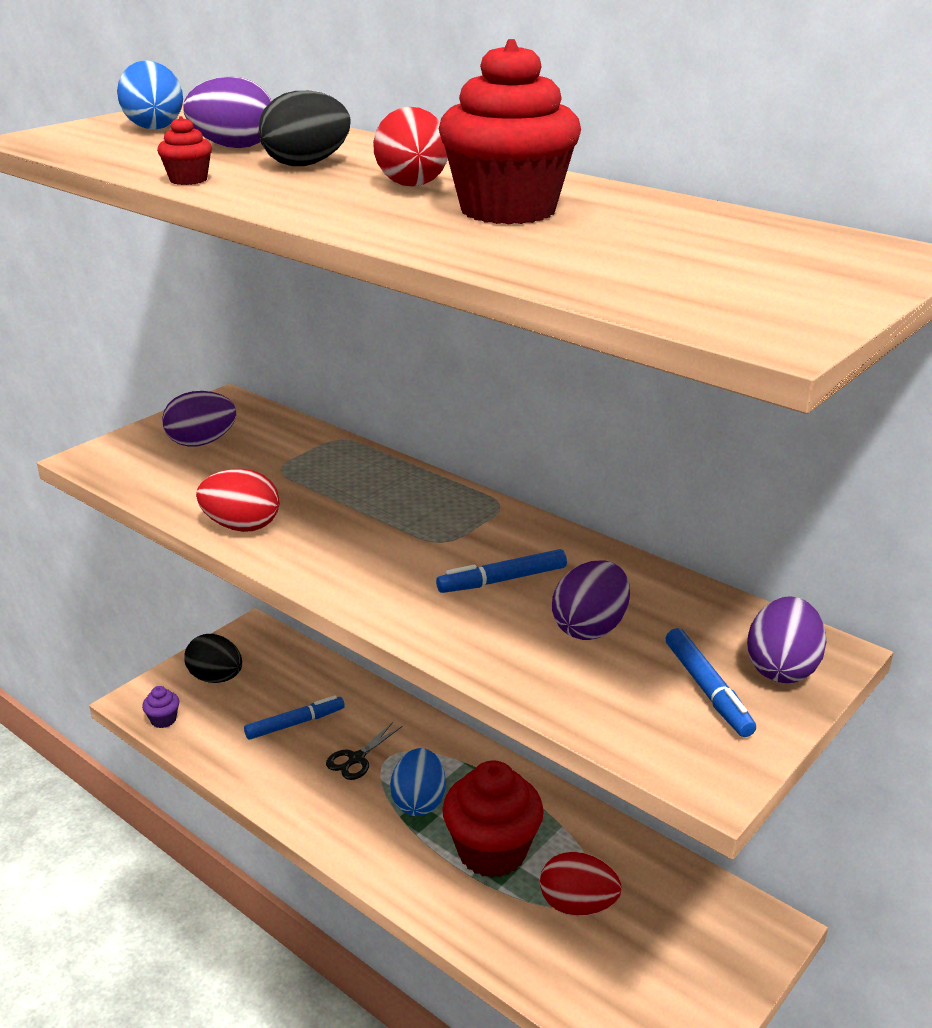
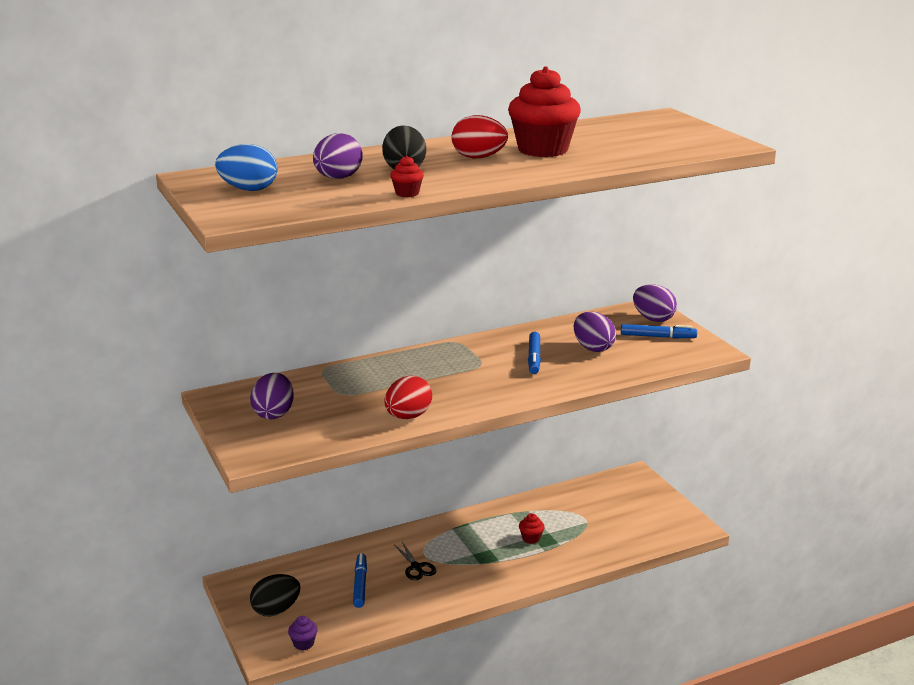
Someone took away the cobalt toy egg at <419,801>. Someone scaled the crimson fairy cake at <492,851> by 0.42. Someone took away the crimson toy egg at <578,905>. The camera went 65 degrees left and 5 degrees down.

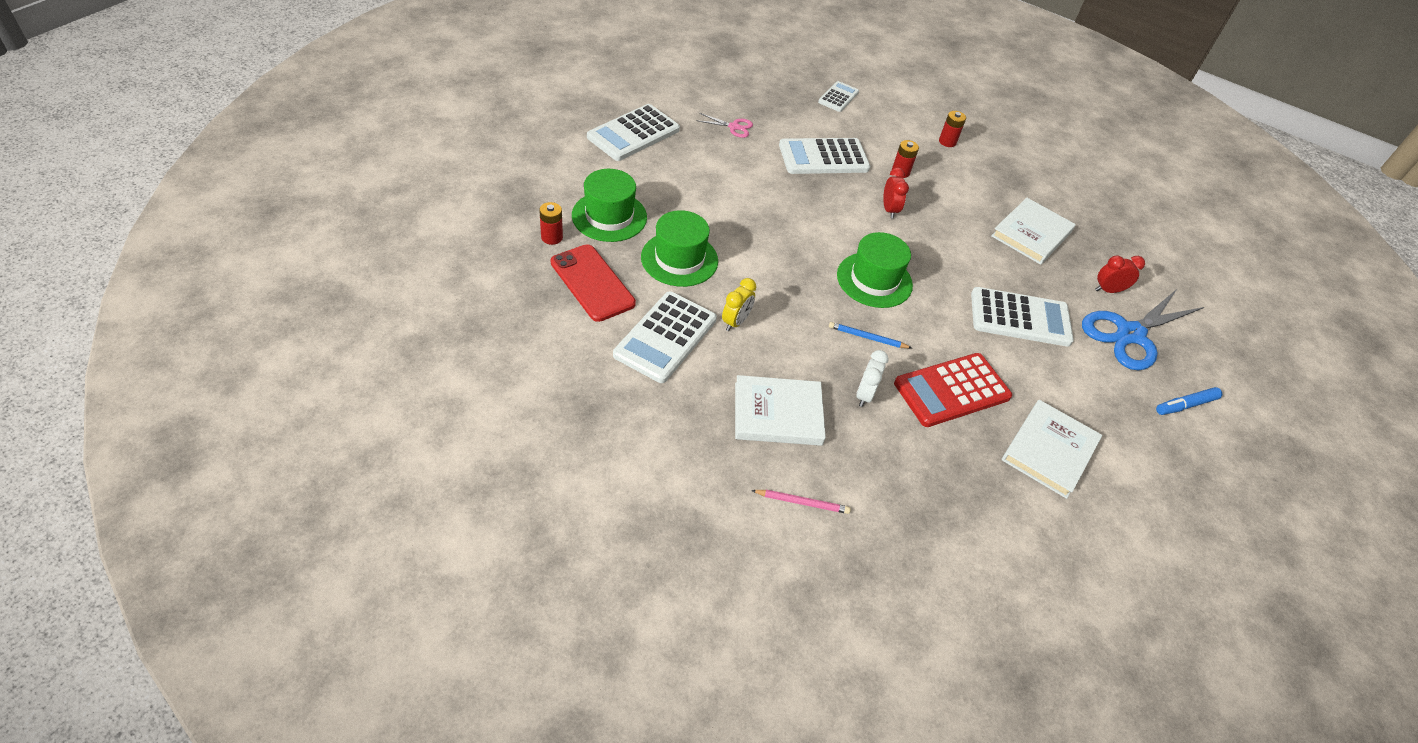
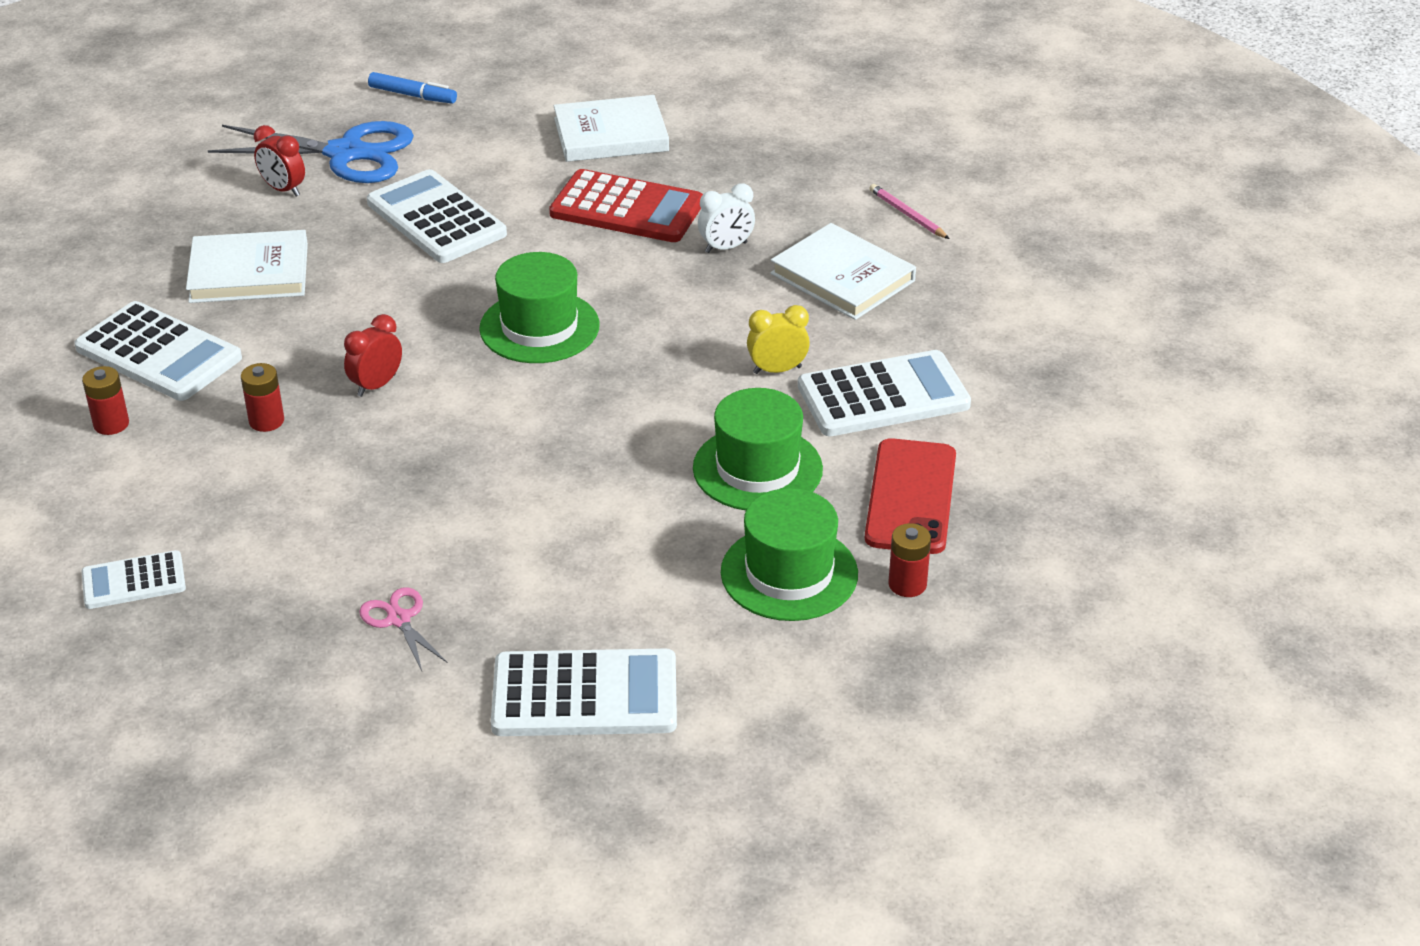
Someone carried the white calculator from <823,157> to <158,353>. Someone took away the cobalt lead pencil at <867,337>. The camera went 130 degrees left and 10 degrees down.

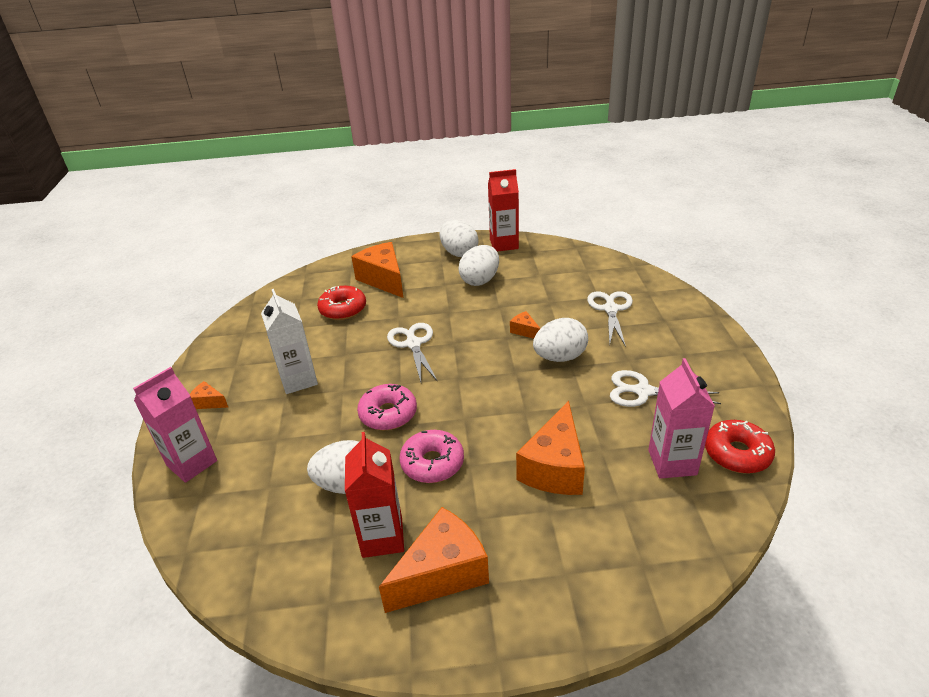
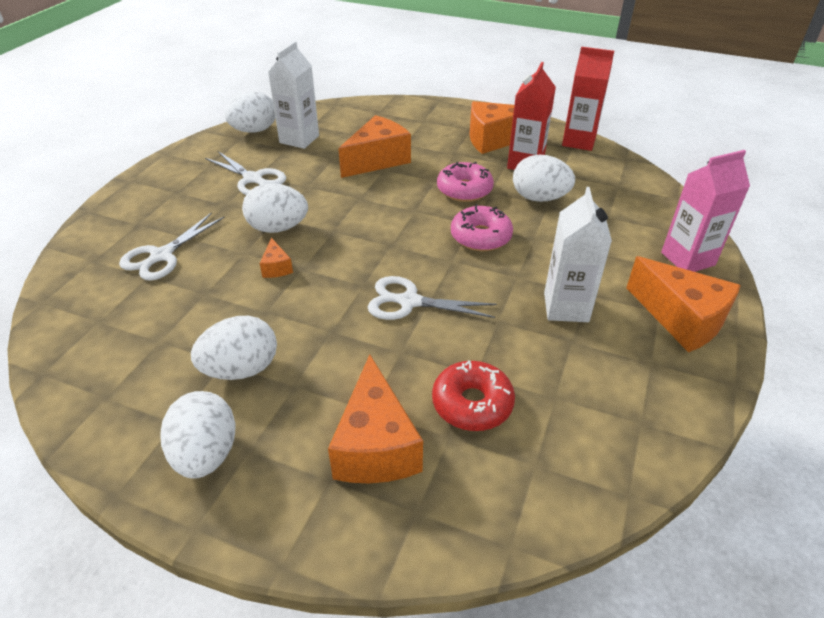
Someone carried the crimson milk carton from <504,244> to <579,141>. Someone rotated the white scissors at <413,344> by 90 degrees clockwise. Someone repainted the rosy milk carton at <672,462>, which became the white milk carton at <299,139>. Someone scaled the orange-coloured cheese at <209,402> by 2.17. Someone swapped the crimson donut at <737,453> for the white toy egg at <254,131>. The camera went 155 degrees left and 5 degrees up.

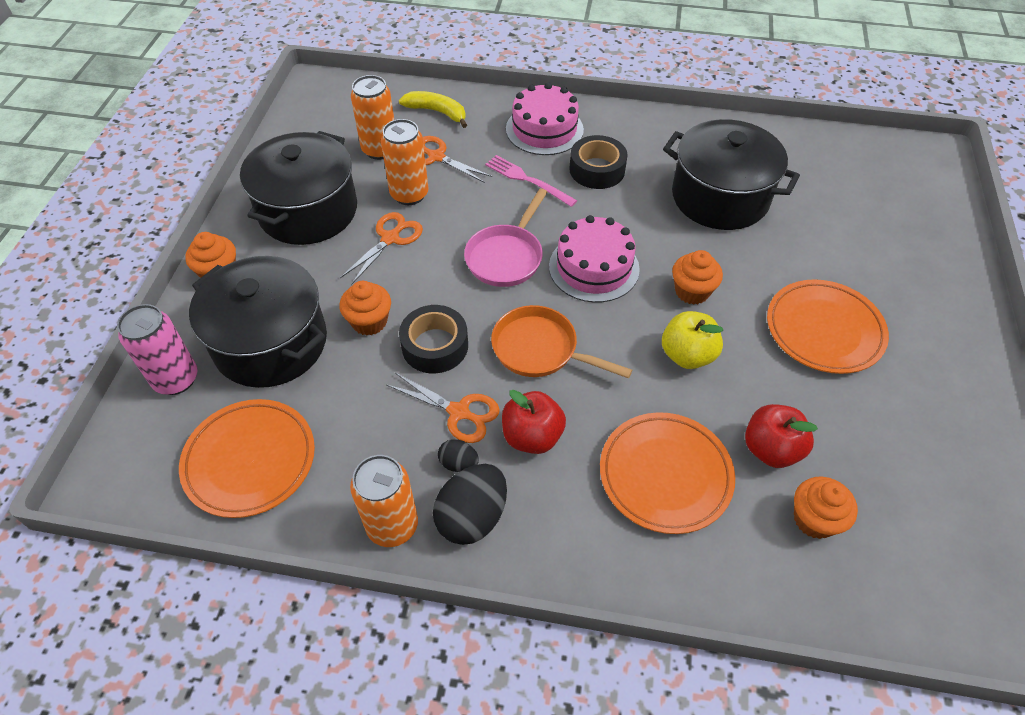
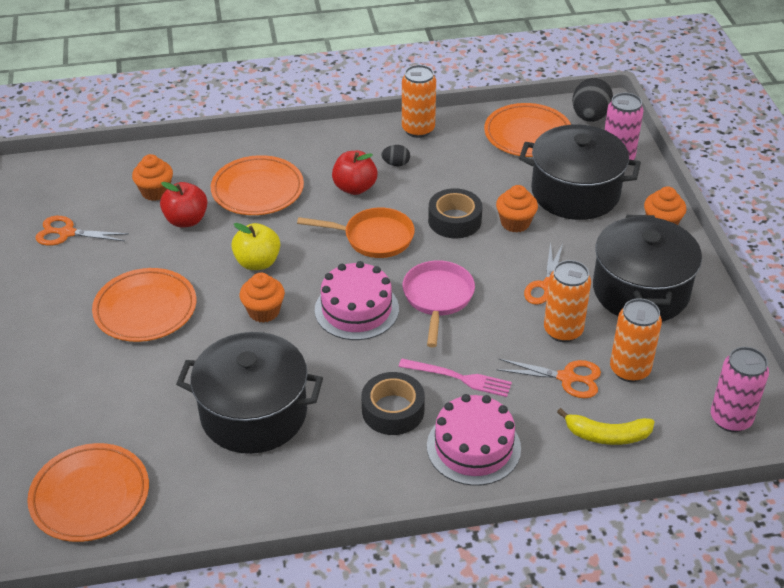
Someone carried the orange-coloured scissors from <459,412> to <67,233>. Someone carried the jet-black toy egg from <472,517> to <590,117>. Someone put down the rosy soda can at <730,419>. Someone put down the orange-coloured plate at <90,496>. The camera went 160 degrees right and 10 degrees down.

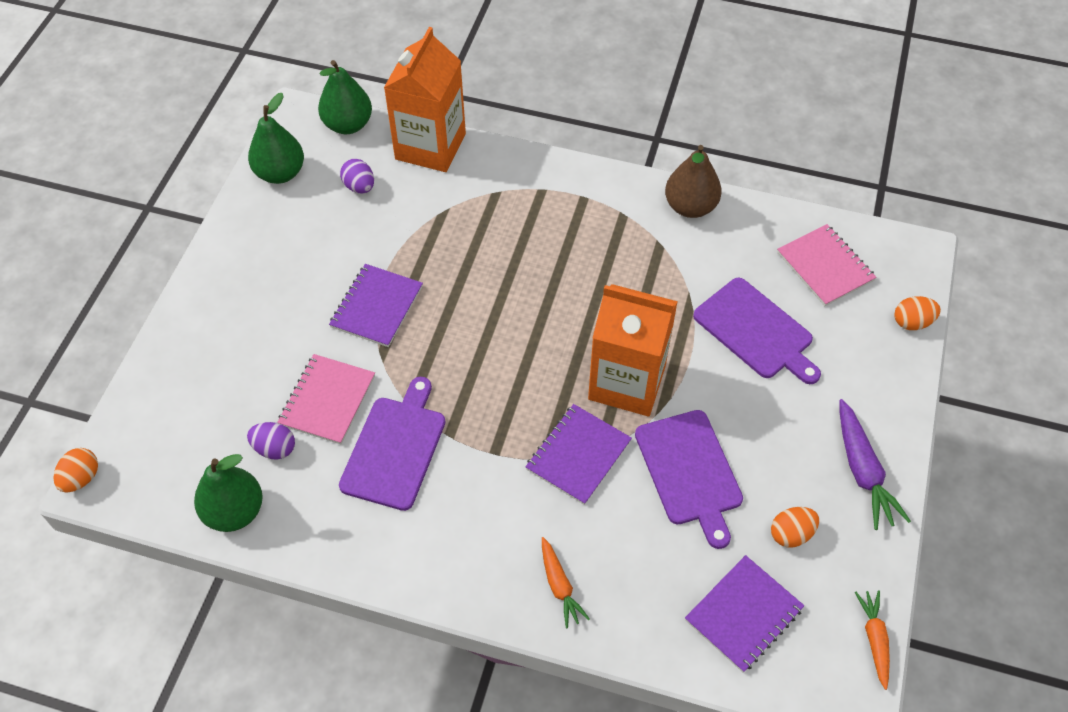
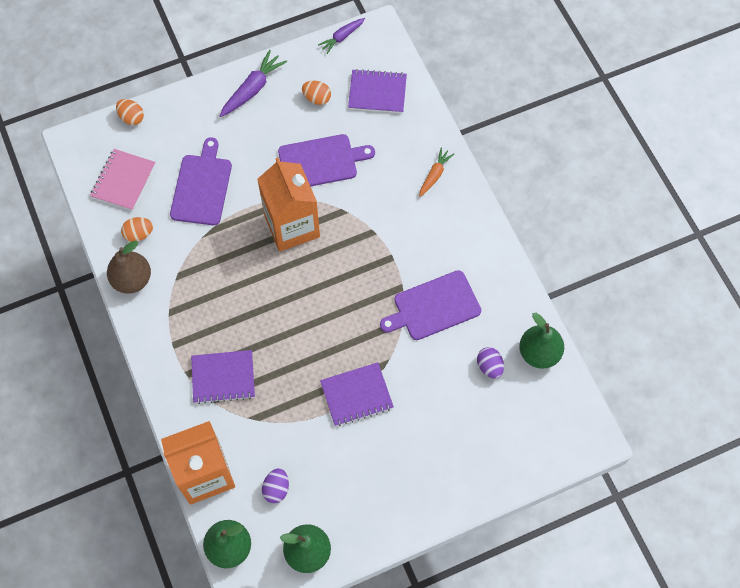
Someone took away the rosy notebook at <327,400>. Someone carried the violet notebook from <578,455> to <223,377>. Someone rotated the violet chopping board at <690,471> by 45 degrees clockwise. Someone carried the orange-coloured toy egg from <81,478> to <139,234>. Someone repainted the orange-coloured toy carrot at <874,639>, which became the violet toy carrot at <342,37>. The camera went 130 degrees left and 10 degrees up.

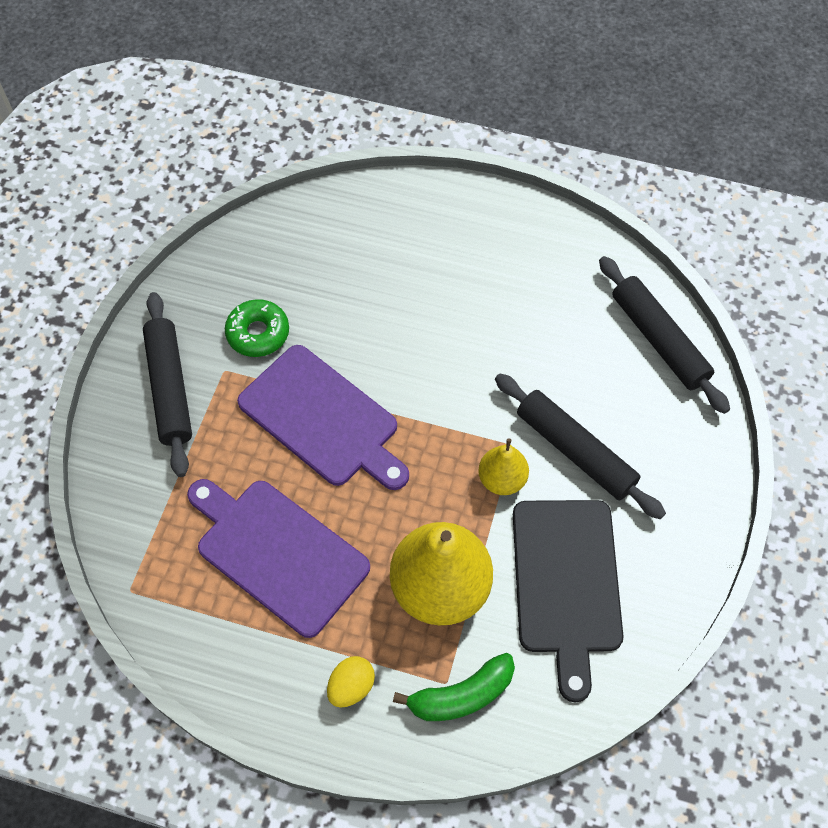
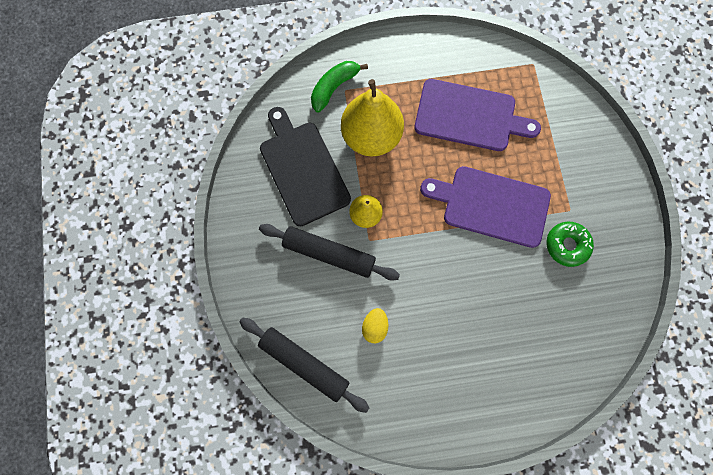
Someone took away the jet-black dough roller at <170,388>. Someone carried the bright yellow toy egg from <351,686> to <374,326>. The camera went 155 degrees right and 15 degrees up.

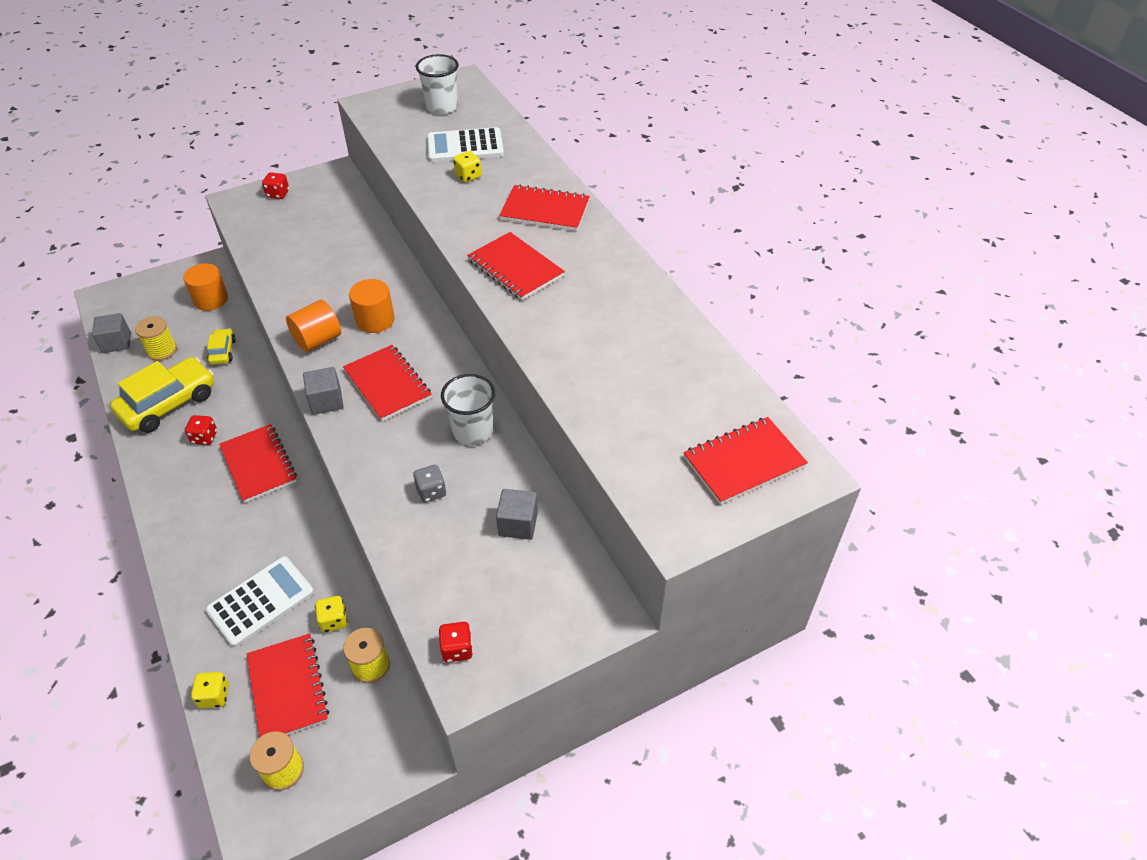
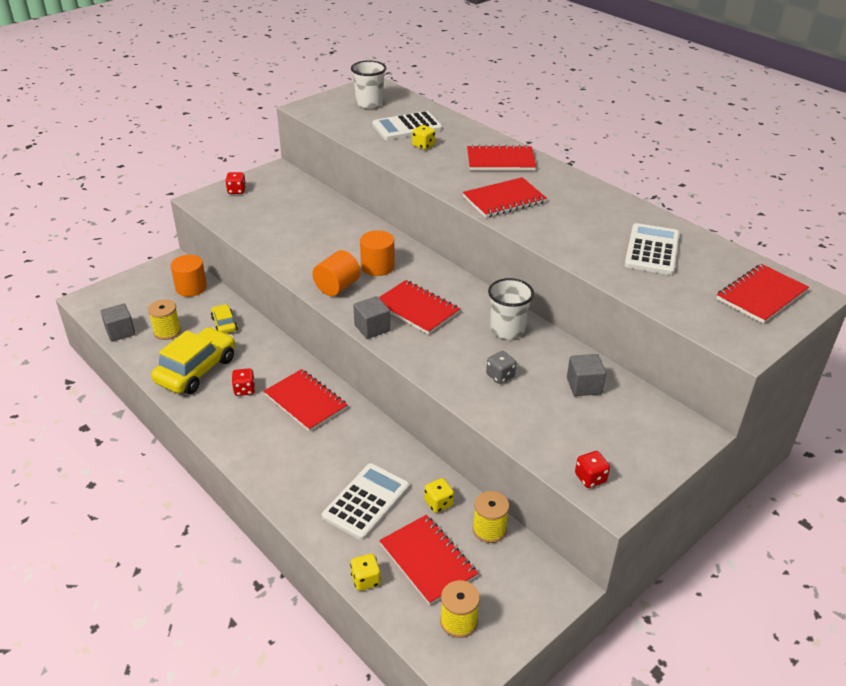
Someone rotated the crimson notebook at <515,268> by 60 degrees counterclockwise. Someone put down the white calculator at <652,250>. The camera went 15 degrees left and 10 degrees down.

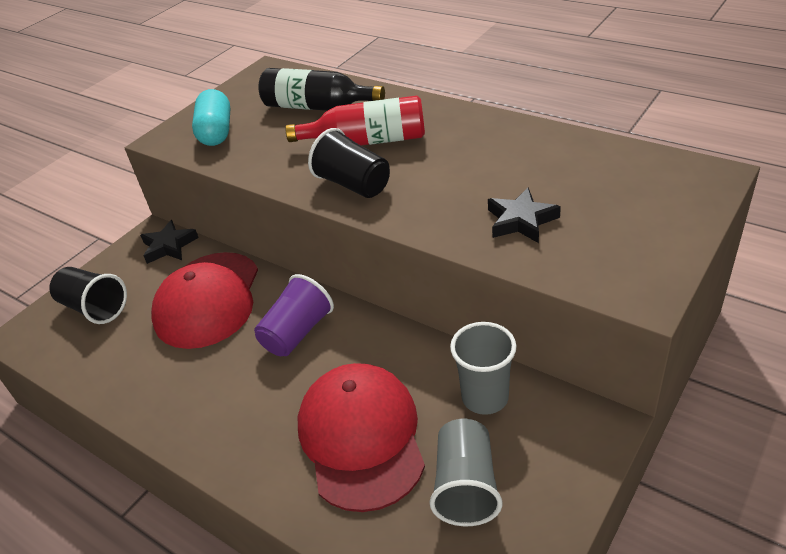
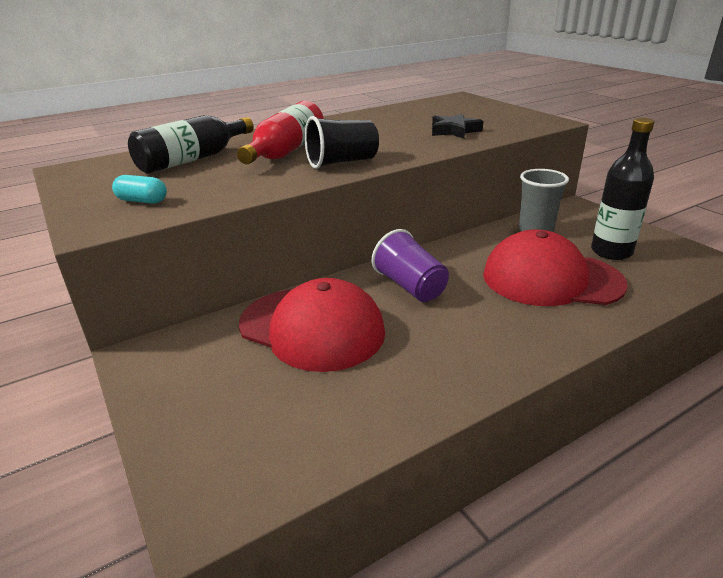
Someone scaled the aqua capsule at <216,132> by 0.61. Someone took away the jet-black five-pointed star at <169,246>. Someone took away the jet-black tumbler at <94,308>. Someone swapped the ash-grey tumbler at <466,486> for the jet-black drink bottle at <611,252>. The camera went 70 degrees left and 10 degrees down.

